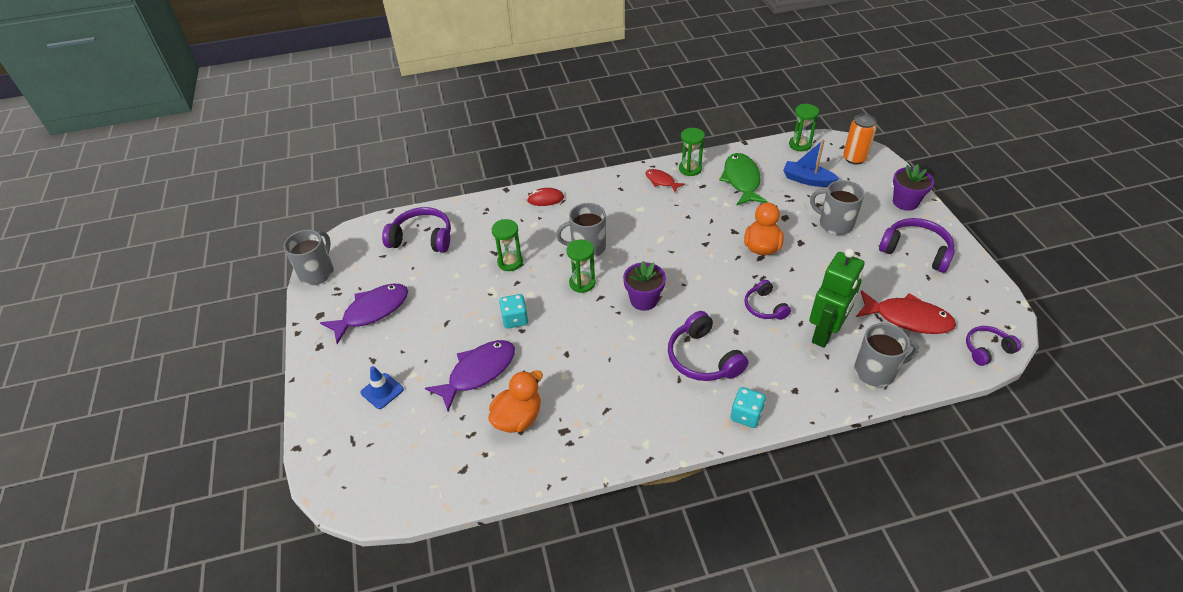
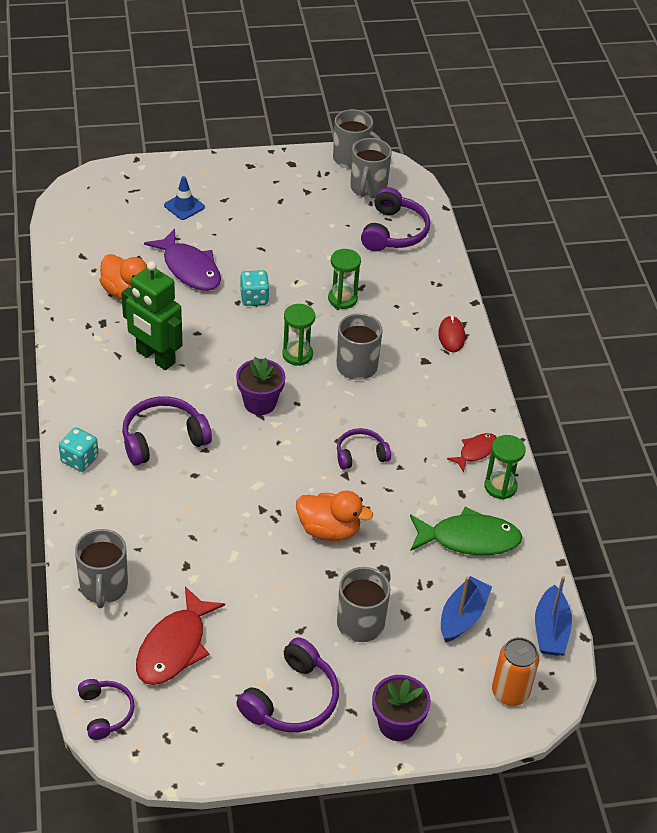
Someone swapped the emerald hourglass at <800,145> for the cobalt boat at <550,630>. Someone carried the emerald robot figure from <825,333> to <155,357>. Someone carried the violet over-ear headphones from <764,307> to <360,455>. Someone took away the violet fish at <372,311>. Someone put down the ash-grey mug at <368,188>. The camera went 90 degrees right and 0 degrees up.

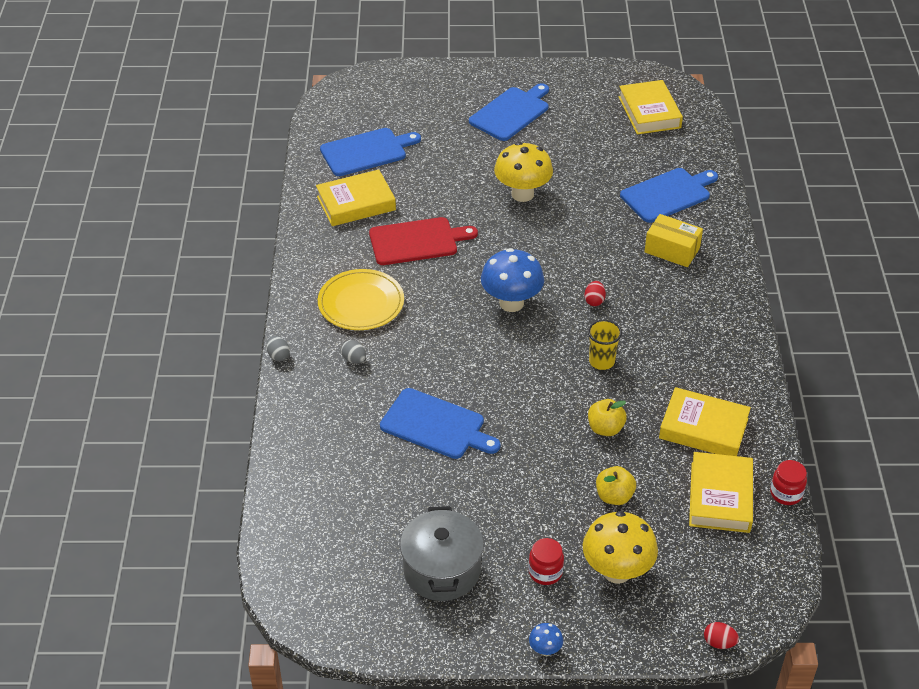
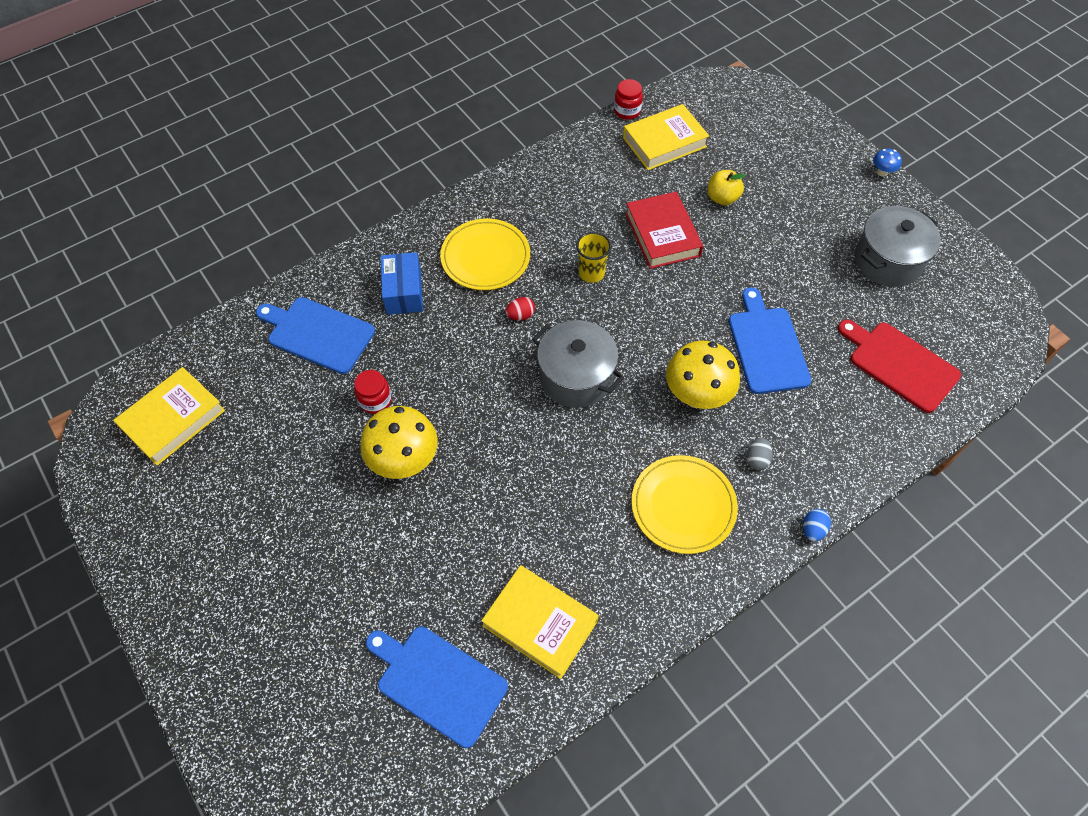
Someone took away the cobalt chopping board at <511,113>. Someone repainted the bright yellow package at <672,250>, which became the cobalt package at <404,292>. Someone carried the crimson chopping board from <417,241> to <900,364>. Someone swapped the cobalt toadstool at <511,303> for the ash-grey stockpot at <576,377>. Someone repainted the ash-grey toy egg at <278,356>, which became the cobalt toy egg at <812,529>. Someone took away the bright yellow hardback at <703,428>. Someone swapped the bright yellow toy apple at <605,428> for the crimson hardback at <662,235>. Someone carried the bright yellow toadstool from <617,571> to <696,396>. Someone carried the crimson preserve jar from <545,572> to <375,400>. Someone took away the crimson toy egg at <719,643>. Someone put down the bright yellow plate at <485,257>. The camera went 125 degrees left and 15 degrees up.

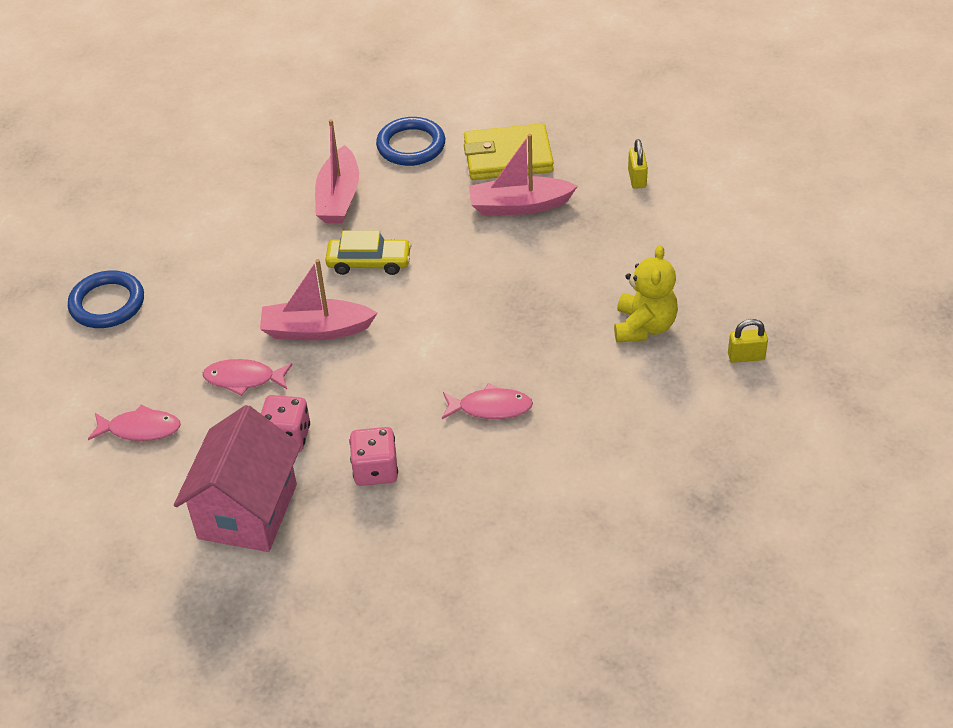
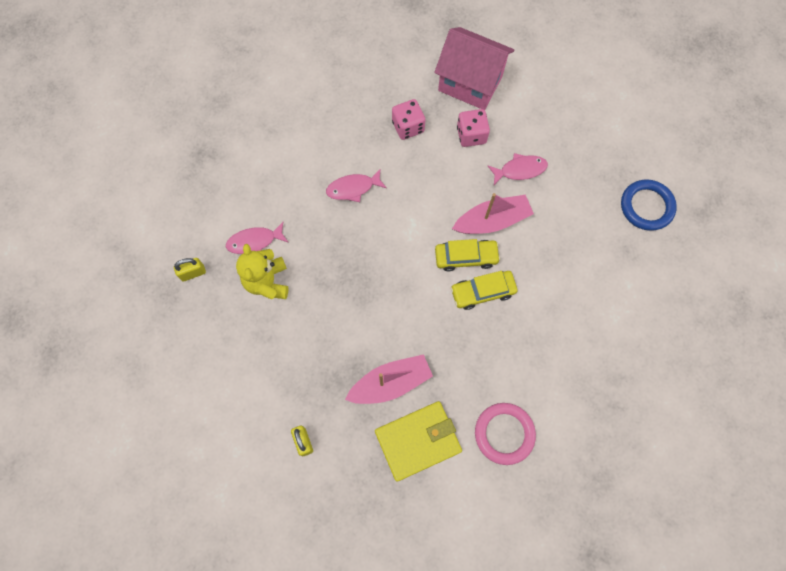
Someone repainted the cobalt torus at <411,145>, which became the rosy torus at <504,433>. Someone took away the rosy boat at <339,197>. Someone carried the rosy fish from <140,429> to <254,241>. Someone rotated the rosy cottage at <247,511> by 60 degrees counterclockwise. Someone put down the bright yellow car at <466,257>. The camera went 160 degrees right and 25 degrees up.

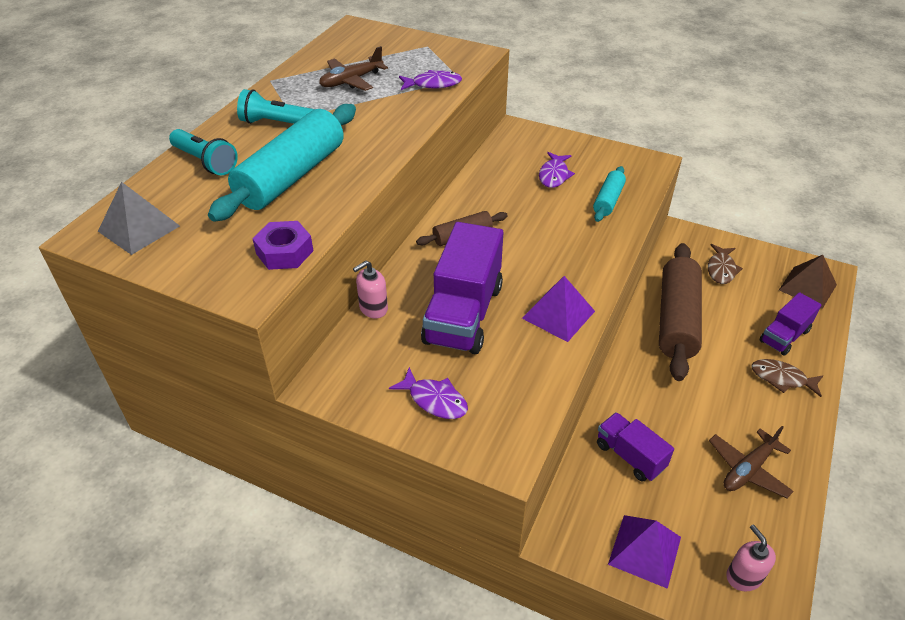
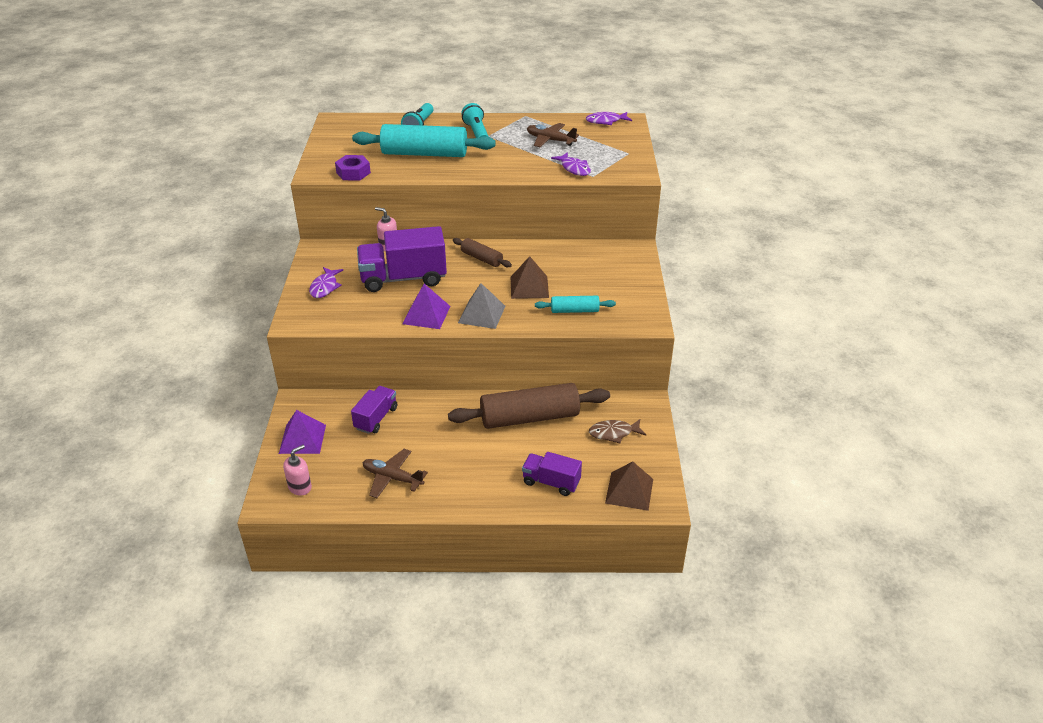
Someone carried the violet fish from <554,175> to <606,121>. Someone carried the ash-grey solid pyramid from <139,228> to <481,314>. Someone took away the brown fish at <782,378>. Someone put down the brown solid pyramid at <529,287>. The camera went 65 degrees right and 5 degrees down.

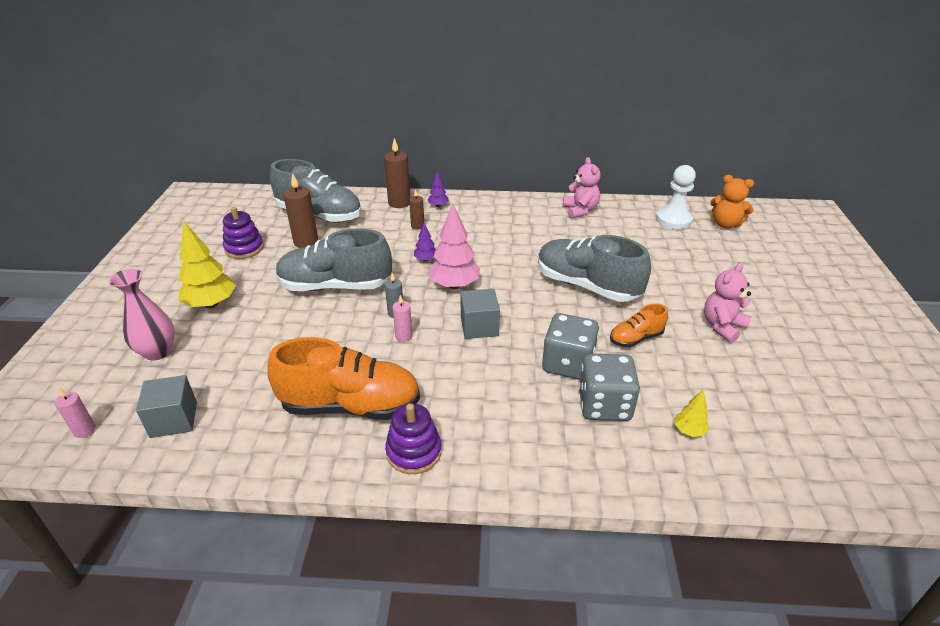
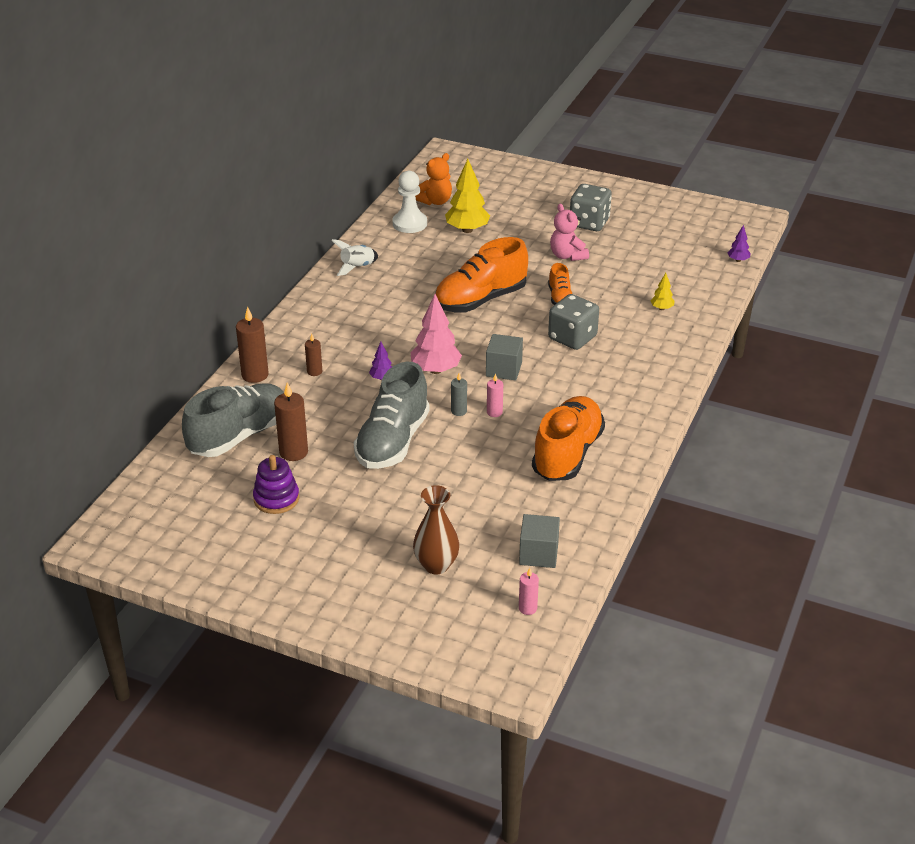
Someone swapped the rosy teddy at <580,211> for the white spaceship at <357,267>. Someone carried the violet tree from <438,206> to <738,260>. Someone carried the bright yellow tree from <211,304> to <467,230>. Someone repainted the ash-grey shoe at <587,286>, which became the orange-coloured shoe at <480,300>. Someone repainted the rosy vase at <157,352>, which became the brown vase at <436,565>. Someone carried the ash-grey game die from <604,405> to <589,223>. Someone took away the violet ring stacker at <414,452>. The camera went 70 degrees left and 0 degrees up.

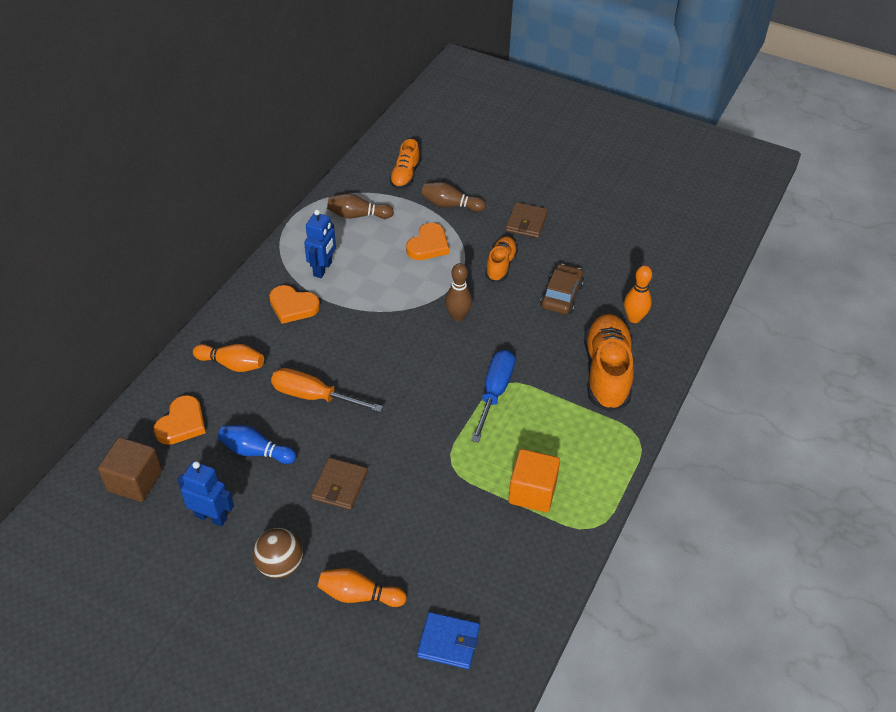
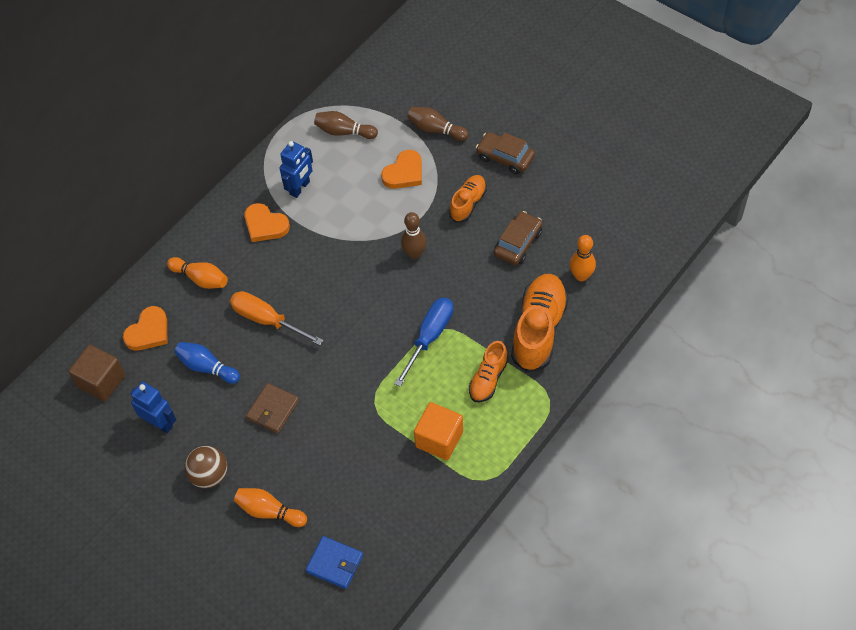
Someone carried the orange-coloured shoe from <405,175> to <488,379>. Someone swapped the brown billfold at <526,222> for the brown car at <505,157>. The camera went 15 degrees right and 10 degrees up.

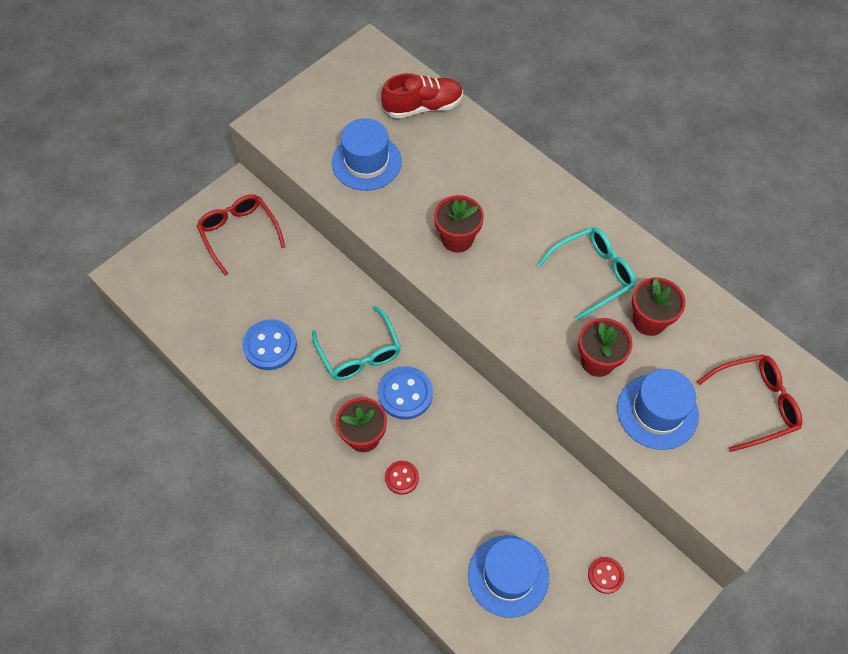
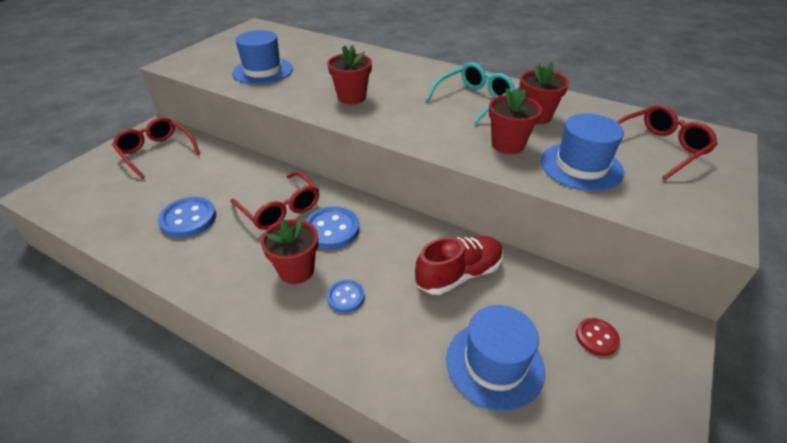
Someone carried the crimson shoe from <423,107> to <459,274>. Someone repainted the aqua spectacles at <359,353>, which became the crimson spectacles at <280,209>. Someone repainted the crimson sewing button at <402,478>, which became the cobalt sewing button at <345,297>. The camera went 15 degrees left and 20 degrees down.

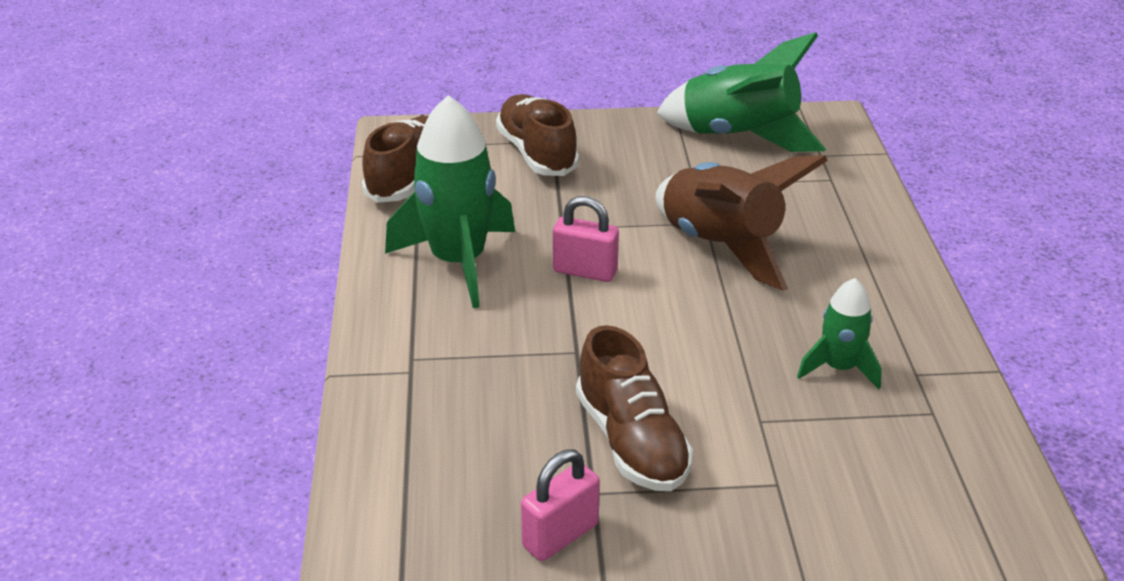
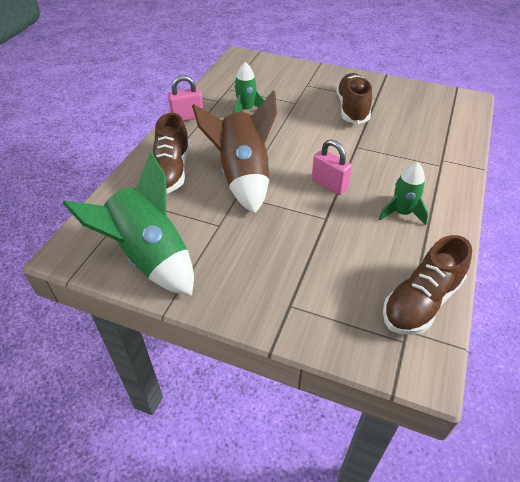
Someone carried the brown shoe from <537,153> to <171,171>. Someone scaled the emerald spaceship at <458,262> by 0.54. Someone carried the rosy padlock from <560,535> to <187,117>. The camera went 155 degrees left and 10 degrees up.

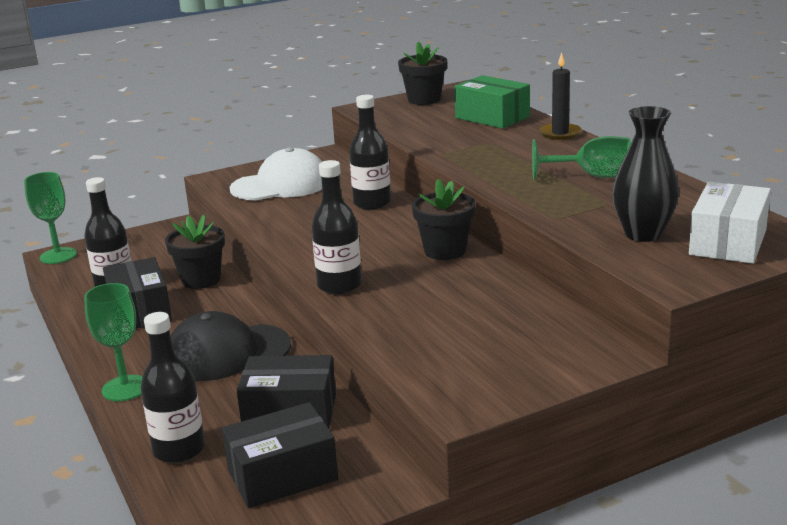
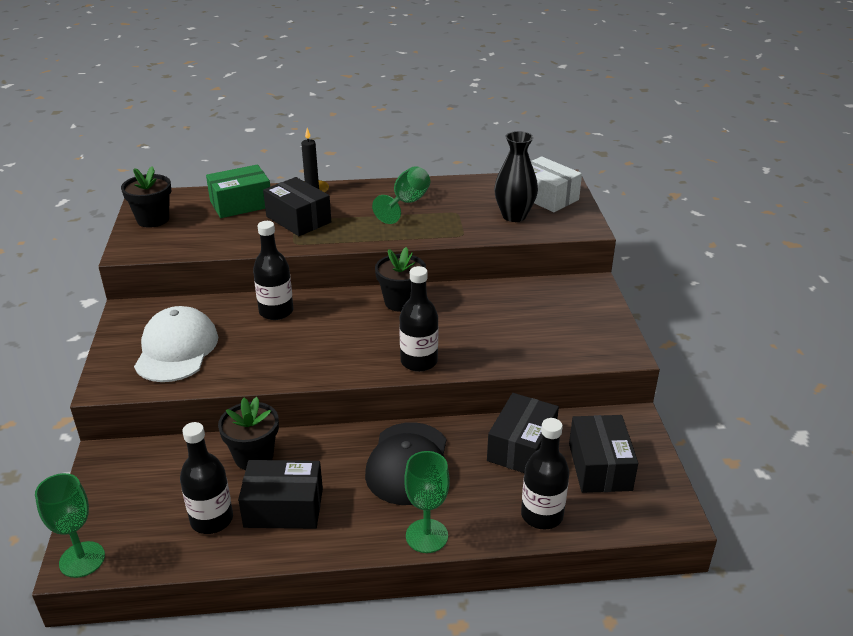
Someone put down the jet-black package at <298,219>. The camera went 70 degrees left and 10 degrees up.

